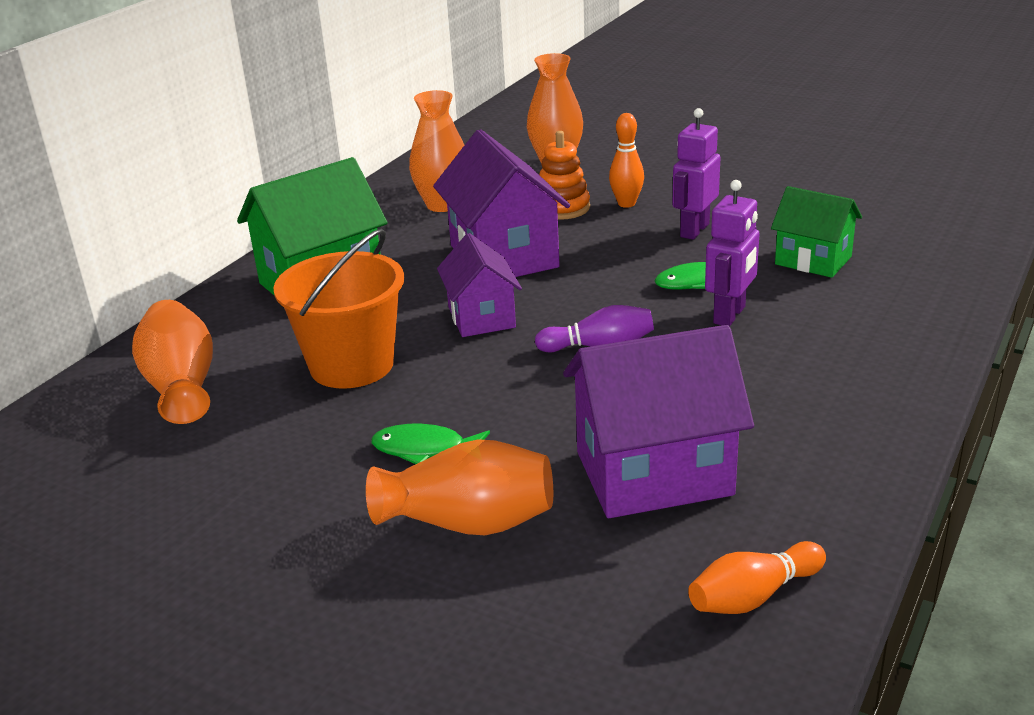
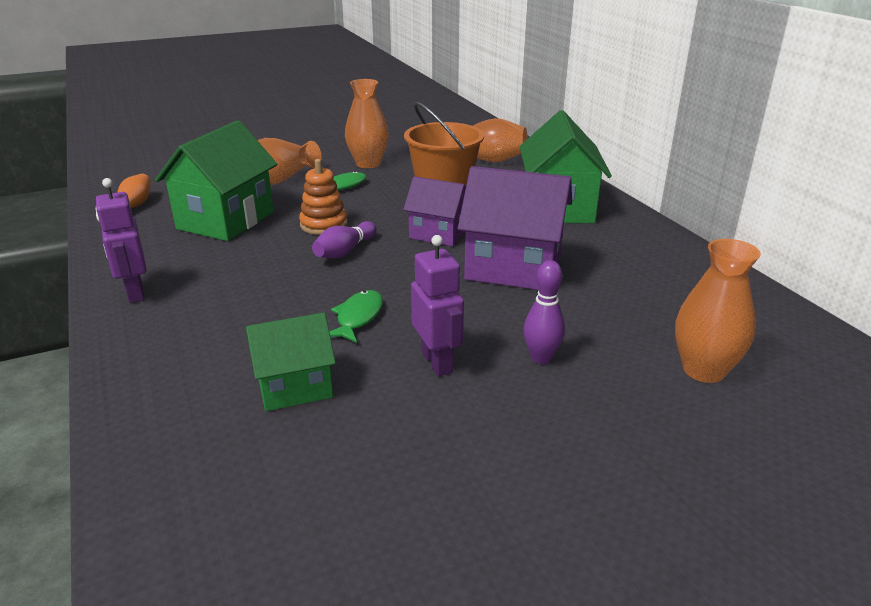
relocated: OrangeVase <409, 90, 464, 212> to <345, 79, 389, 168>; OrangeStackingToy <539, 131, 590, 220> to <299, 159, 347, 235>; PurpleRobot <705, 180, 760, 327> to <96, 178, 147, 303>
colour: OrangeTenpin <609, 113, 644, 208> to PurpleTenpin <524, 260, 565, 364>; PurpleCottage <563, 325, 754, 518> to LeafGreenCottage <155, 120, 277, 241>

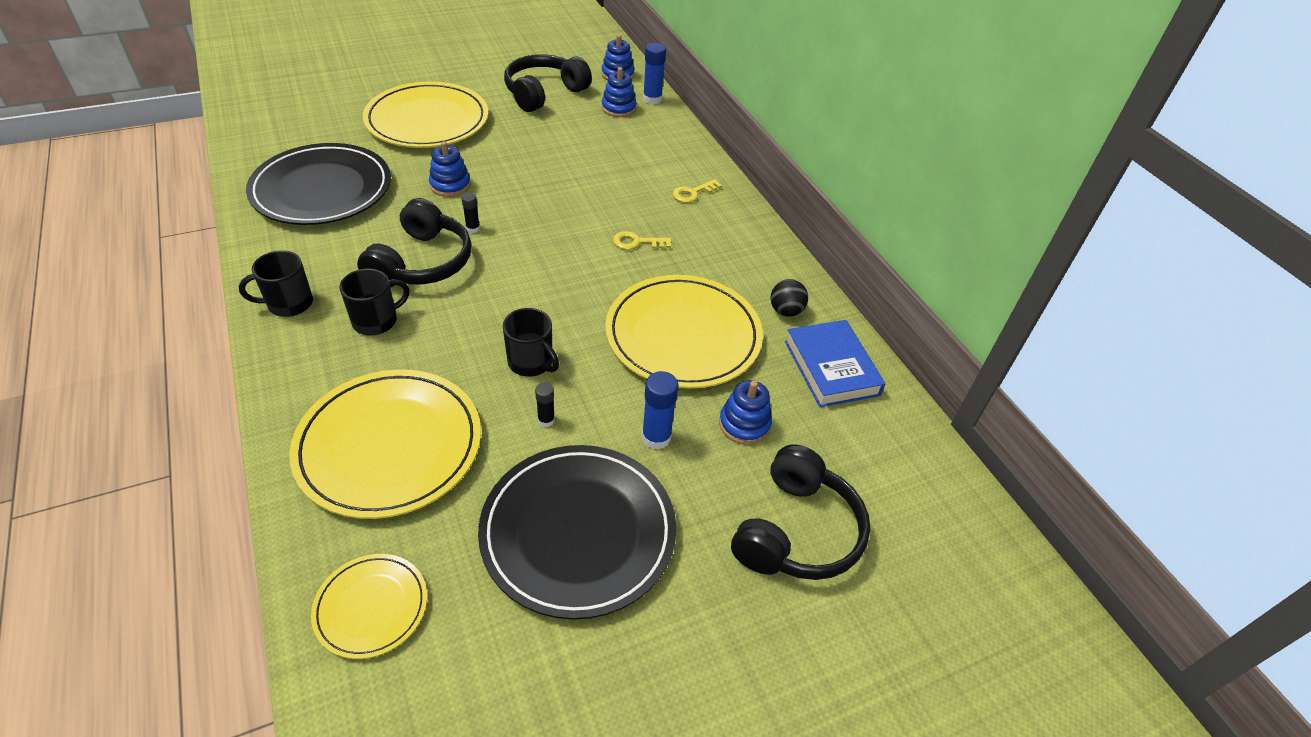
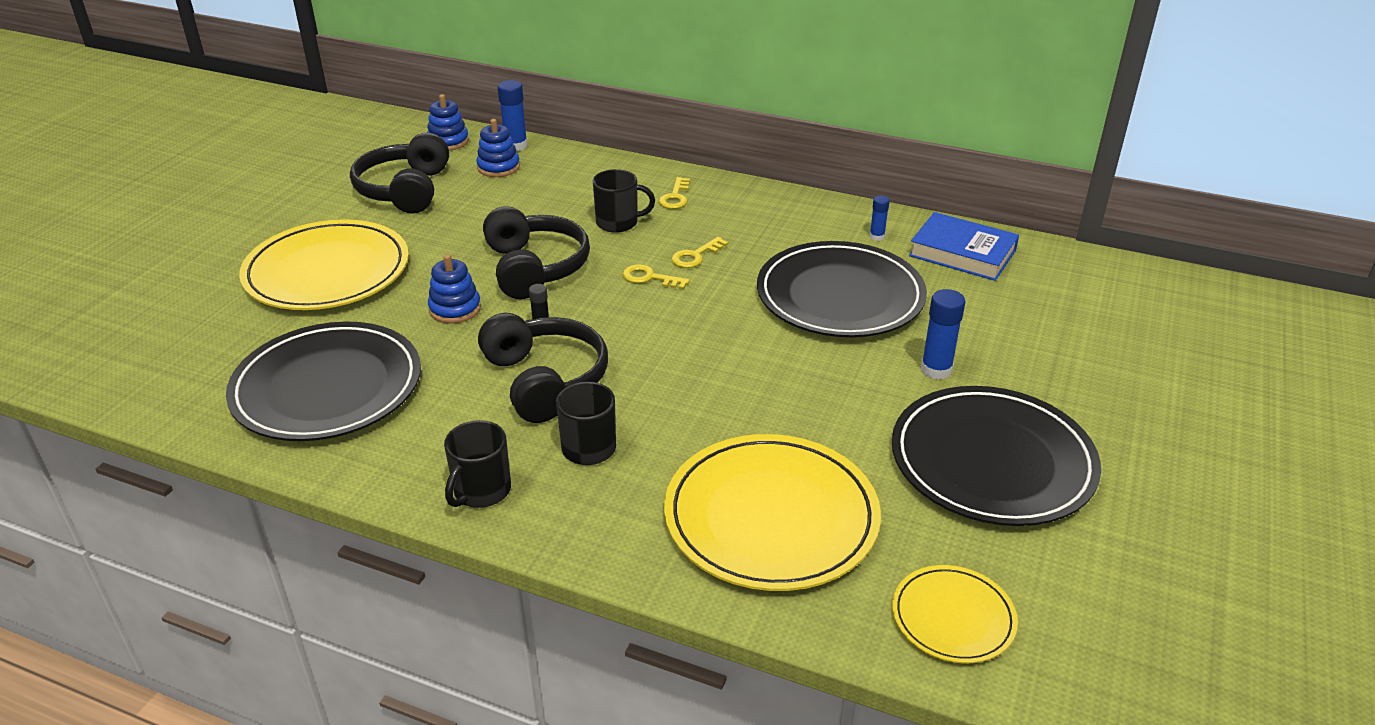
missing: BlueStackingToy <719, 380, 772, 445>; EbonyGlue <535, 383, 555, 427>
appeared: GoldenLatchkey <622, 264, 690, 289>
relocated: EbonyCoffeeMug <503, 308, 559, 376> to <593, 169, 655, 233>; EbonyHeadphones <731, 444, 870, 580> to <483, 206, 590, 299>
exchanged: EbonyPlayBall <771, 279, 808, 317> to BlueGlue <869, 196, 890, 241>
colour: GoldenDinnerPlate <605, 275, 763, 389> to EbonyDinnerPlate <757, 241, 927, 337>

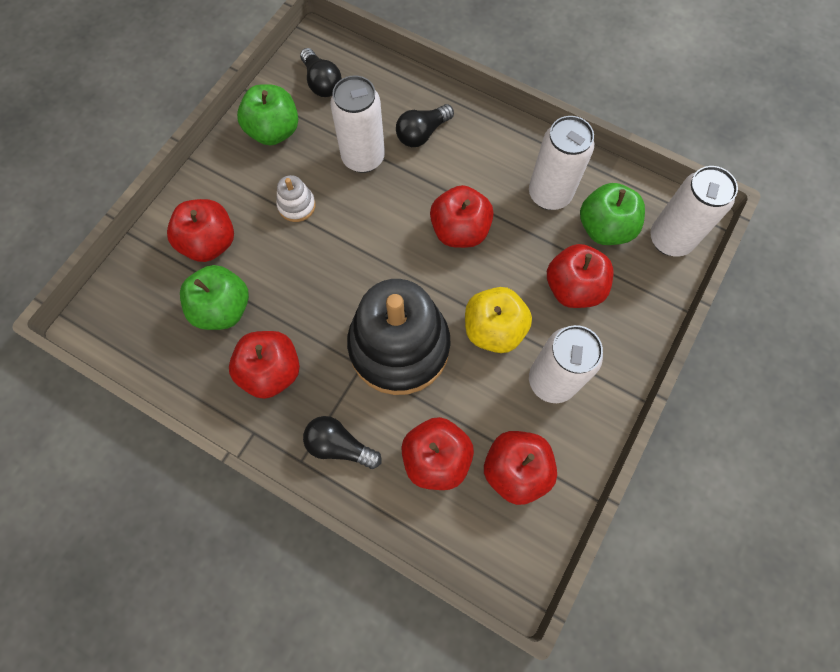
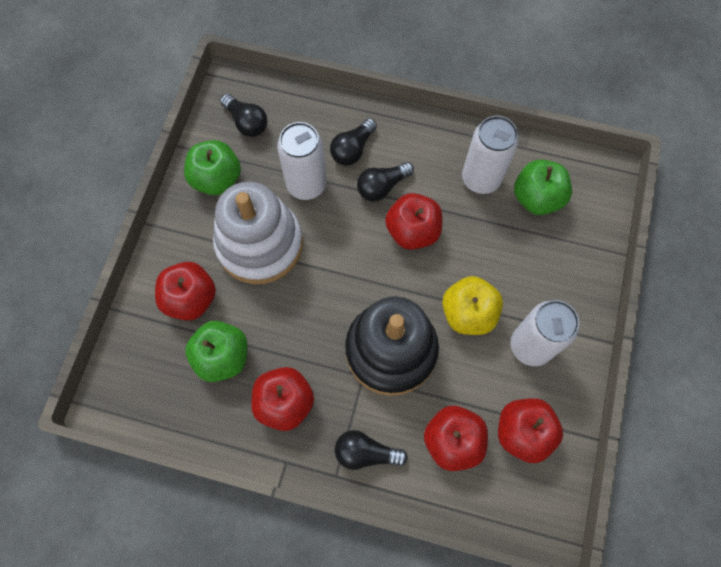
missing: PureWhiteSodaCan <650, 166, 738, 257>; CrimsonApple <547, 244, 613, 308>
appeared: EbonyBulb <357, 162, 414, 202>
size: PureWhiteStackingToy <276, 175, 316, 222> = <213, 182, 303, 284> x2.45

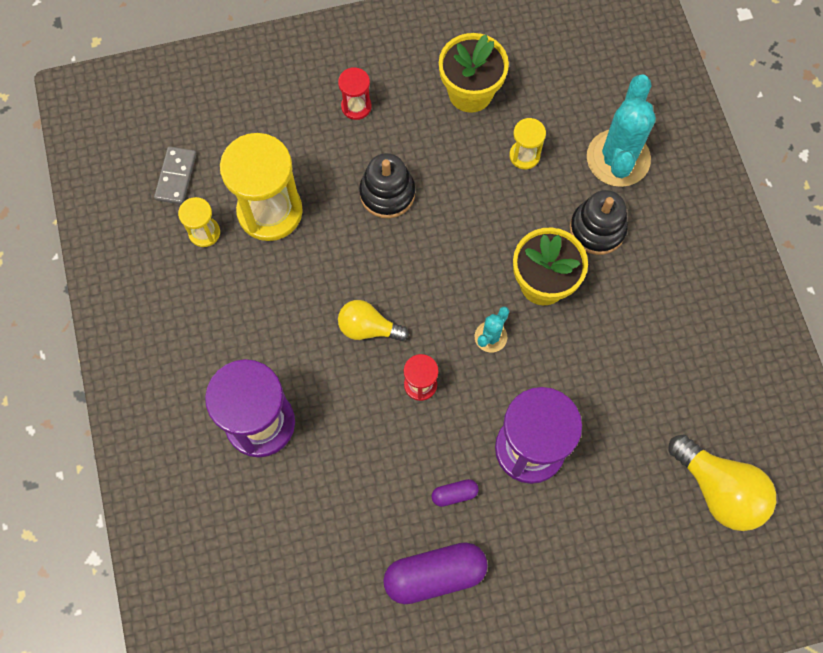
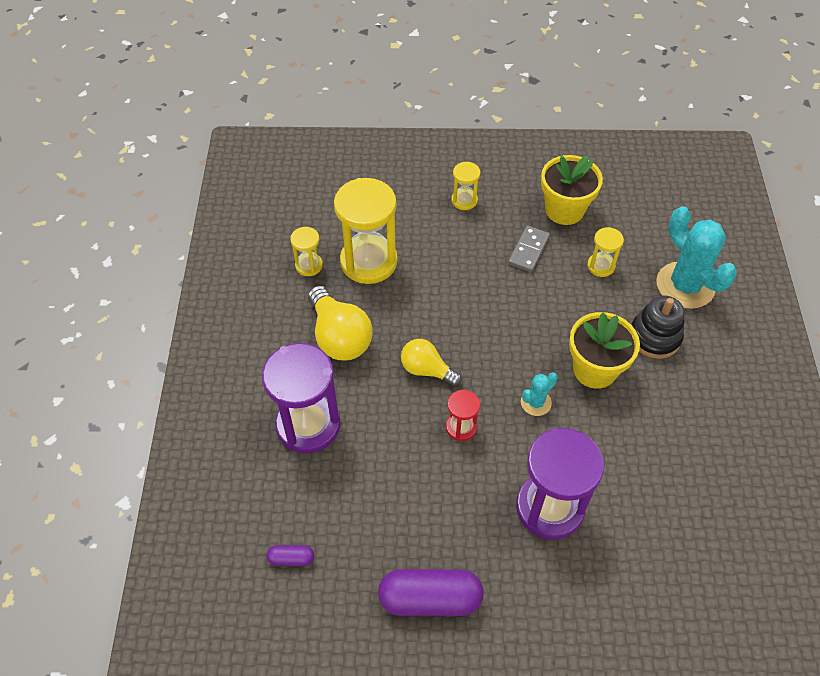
missing: EbonyStackingToy <359, 153, 415, 218>
relocated: GrayDominoTile <154, 146, 196, 204> to <508, 226, 550, 272>; GoldenBulb <668, 434, 776, 531> to <308, 286, 373, 361>; PurplePillShape <432, 479, 479, 507> to <267, 545, 314, 566>
colour: CrimsonSandglass <338, 67, 372, 120> to GoldenSandglass <451, 162, 480, 210>
spun: AquaPricklyPlant <587, 74, 656, 187> = <656, 206, 737, 309> 60 degrees counterclockwise

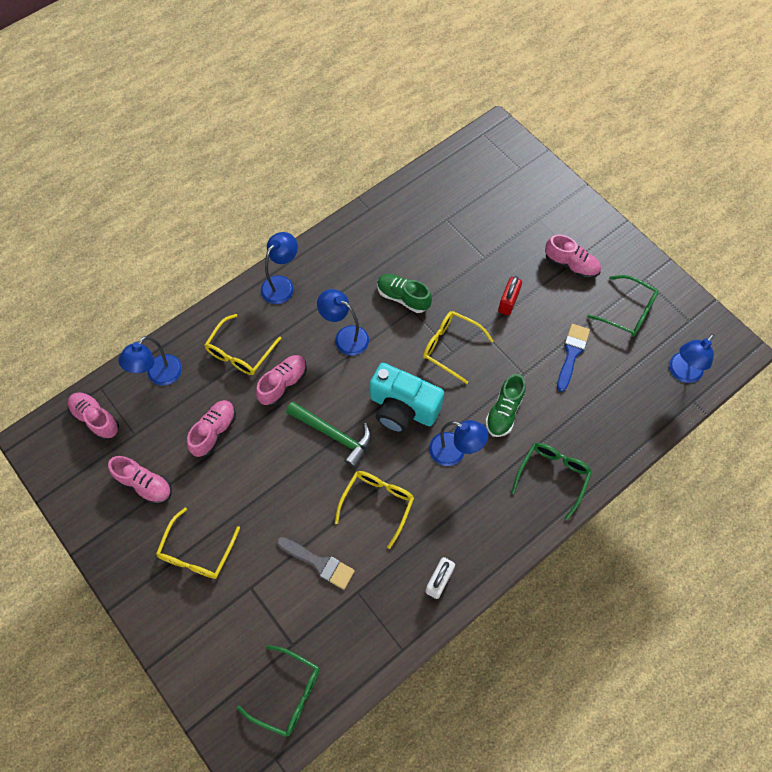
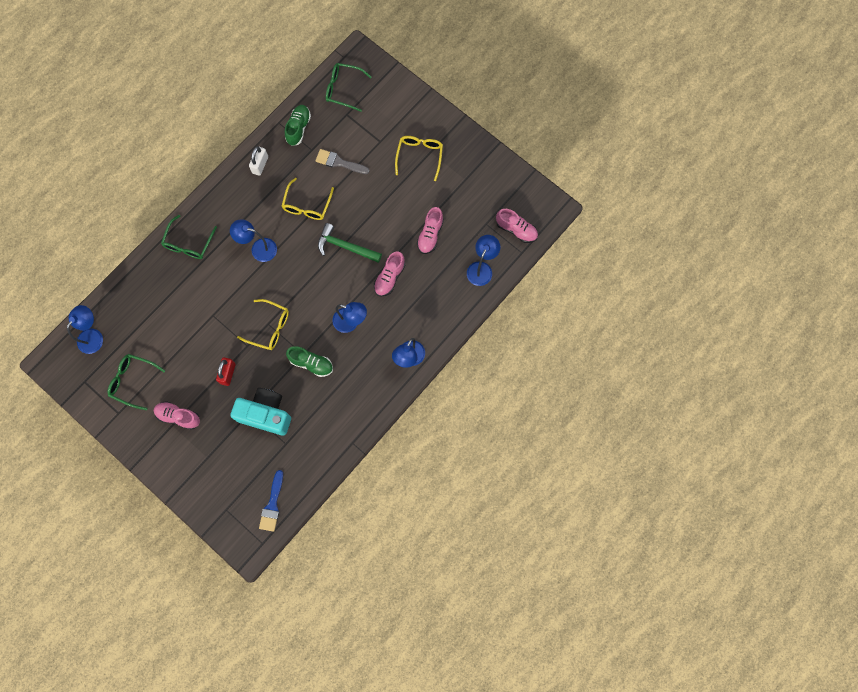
missing: GoldenEyeglasses <205, 314, 282, 375>; RosySneaker <108, 456, 172, 504>
relocated: BluePaintBrush <557, 324, 590, 392> to <259, 470, 283, 532>; AquaCompactCamera <370, 363, 444, 433> to <230, 388, 291, 436>; LeafGreenSneaker <485, 374, 526, 437> to <285, 105, 311, 146>

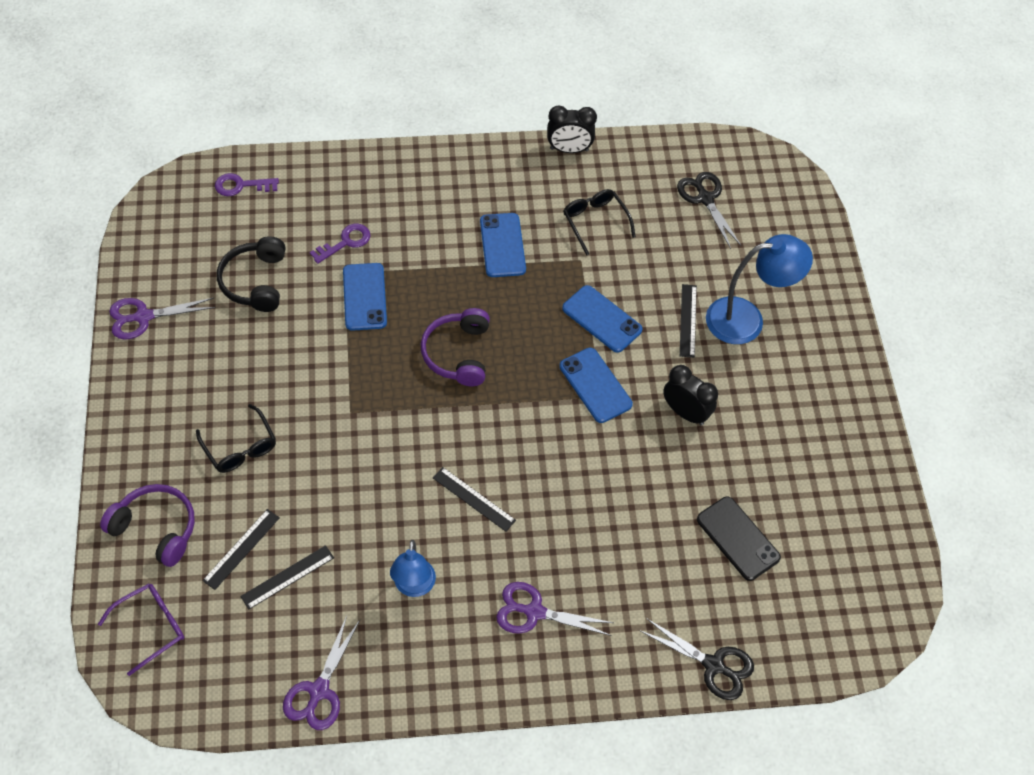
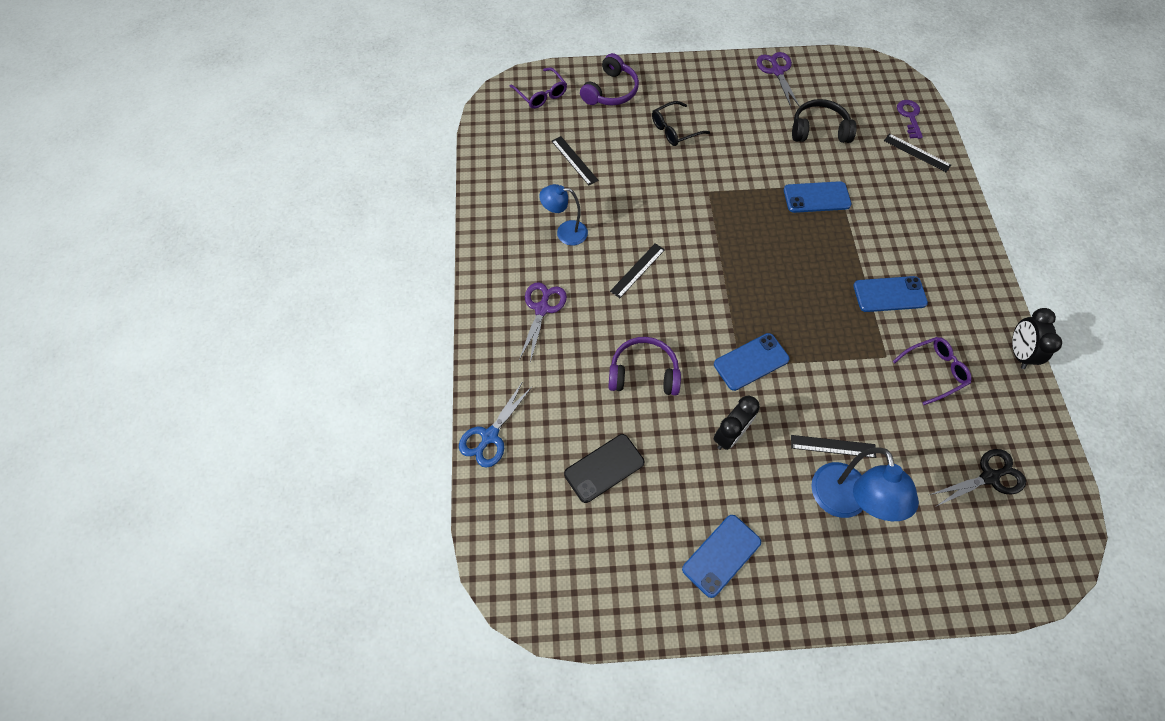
missing: PurpleLatchkey <310, 224, 371, 264>; PurpleShears <283, 616, 360, 730>
relocated: BlueMobilePhone <562, 285, 643, 353> to <682, 515, 761, 598>; PurpleHeadphones <421, 308, 490, 386> to <608, 337, 681, 395>; EbonyRuler <202, 509, 280, 590> to <884, 134, 951, 172>
colour: EbonyEyeglasses <563, 189, 636, 255> to PurpleEyeglasses <893, 337, 972, 405>; EbonyShears <639, 618, 754, 700> to BlueShears <459, 381, 532, 468>

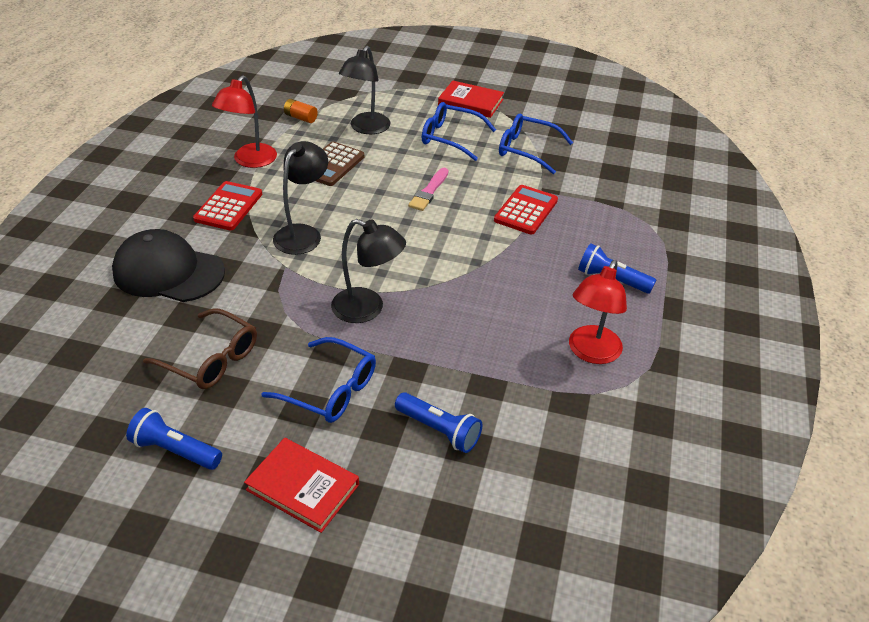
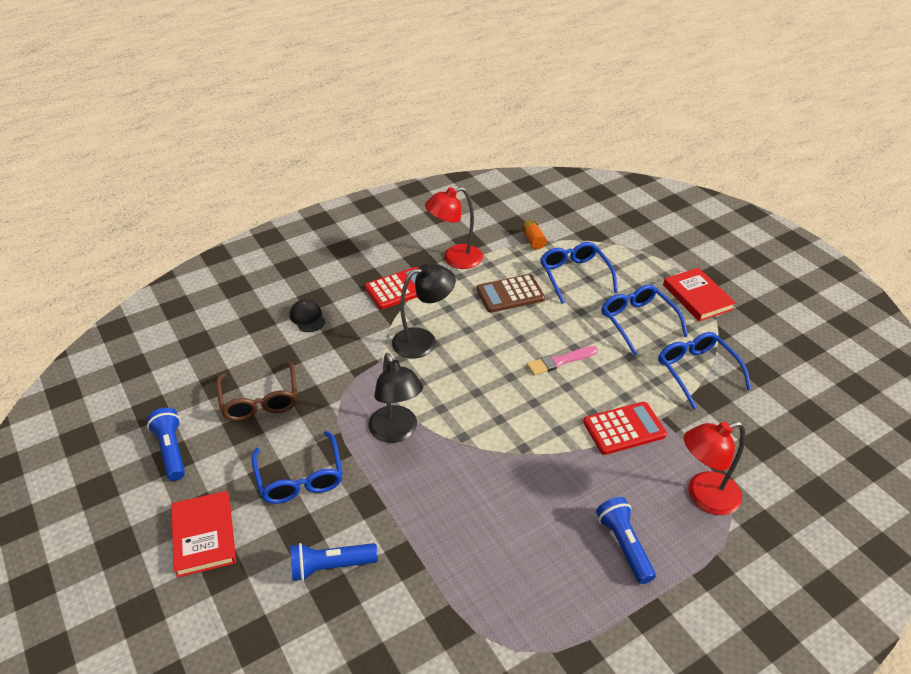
relocated: CrimsonReadingLamp <569, 260, 627, 364> to <684, 421, 746, 515>
exchanged: EbonyReadingLamp <339, 46, 390, 134> to BlueEyeglasses <540, 242, 618, 304>
spun: BlueFlashlight <395, 393, 482, 453> = <290, 543, 378, 581> 90 degrees clockwise
size: EbonyBaseballCap <112, 229, 225, 302> = <290, 299, 326, 332> x0.45

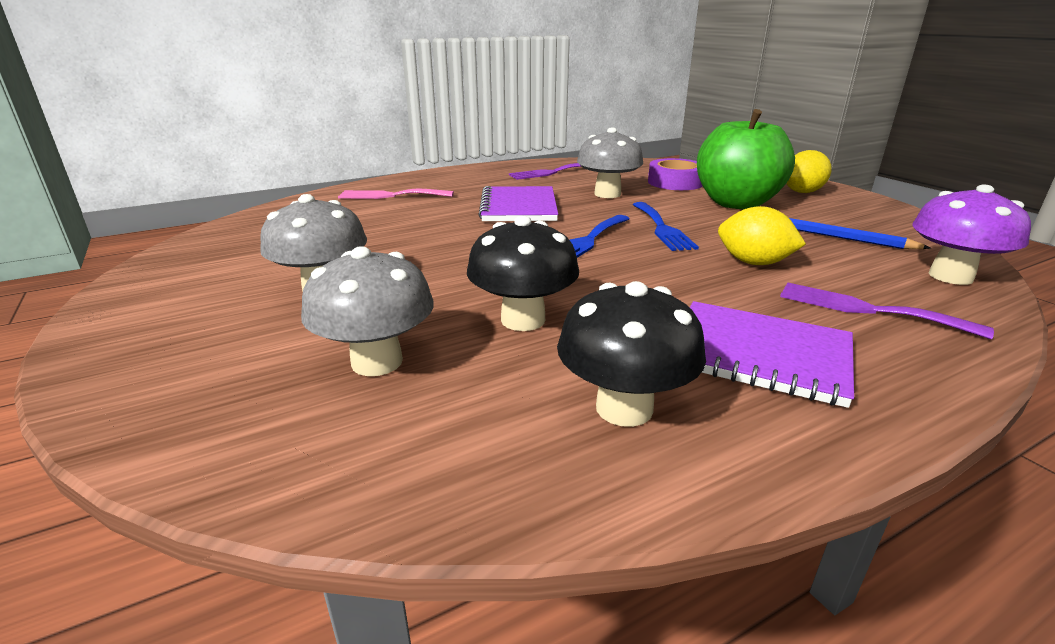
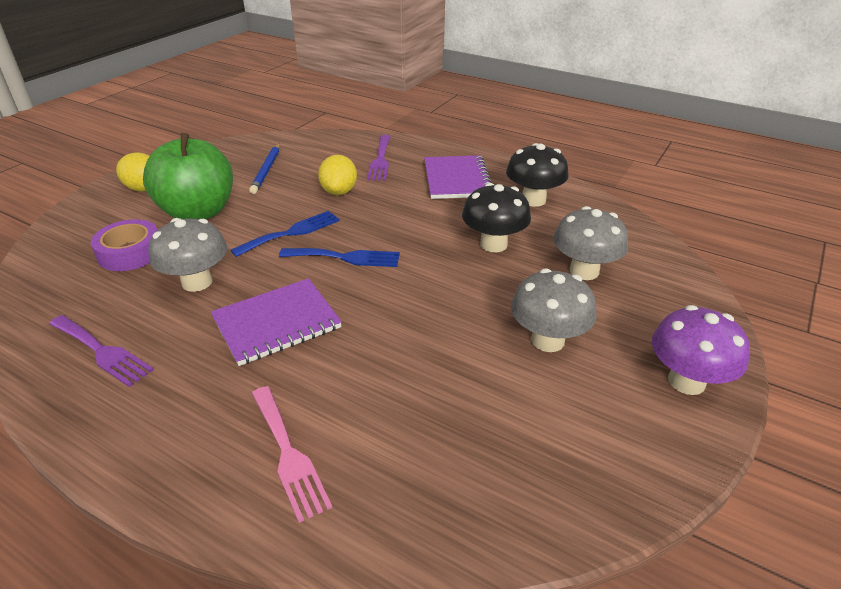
relocated: PurpleFungus <912, 184, 1031, 285> to <652, 305, 750, 395>

